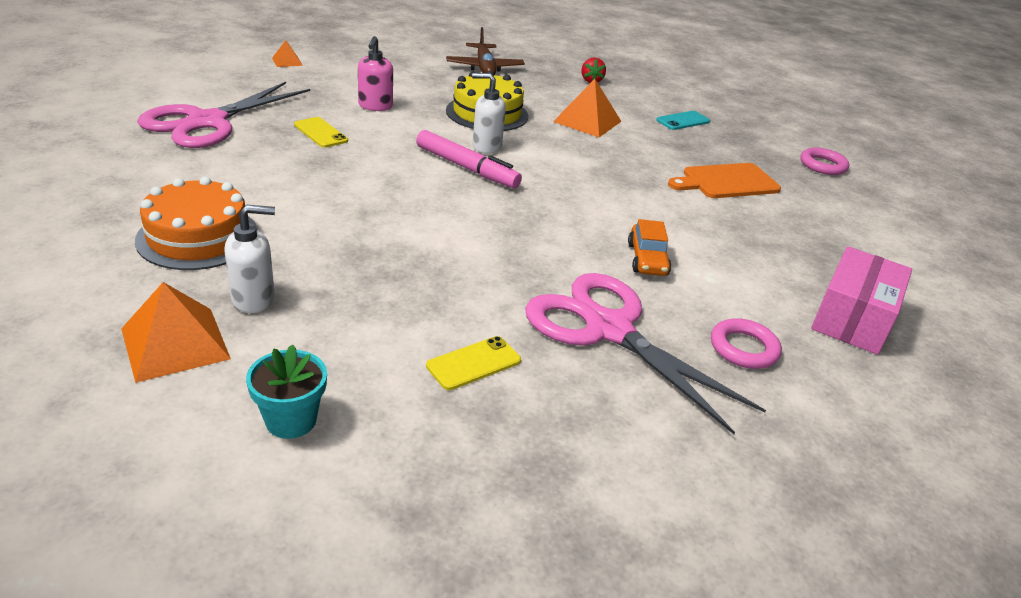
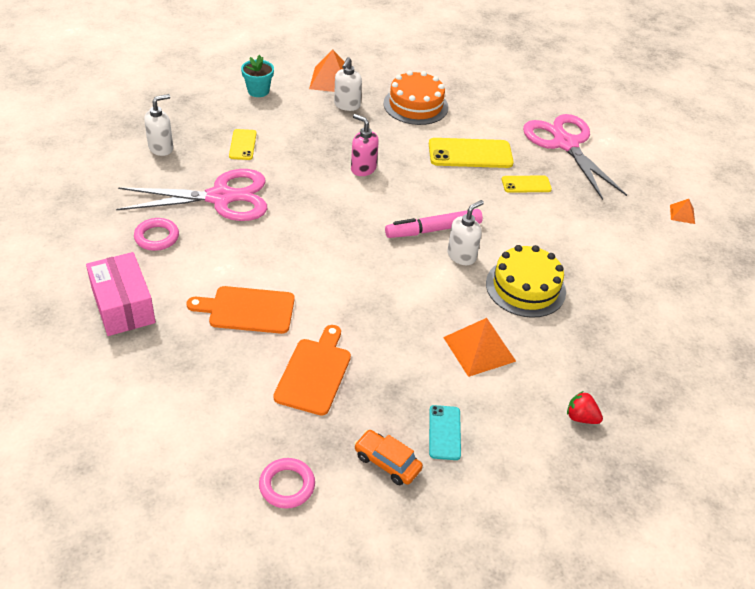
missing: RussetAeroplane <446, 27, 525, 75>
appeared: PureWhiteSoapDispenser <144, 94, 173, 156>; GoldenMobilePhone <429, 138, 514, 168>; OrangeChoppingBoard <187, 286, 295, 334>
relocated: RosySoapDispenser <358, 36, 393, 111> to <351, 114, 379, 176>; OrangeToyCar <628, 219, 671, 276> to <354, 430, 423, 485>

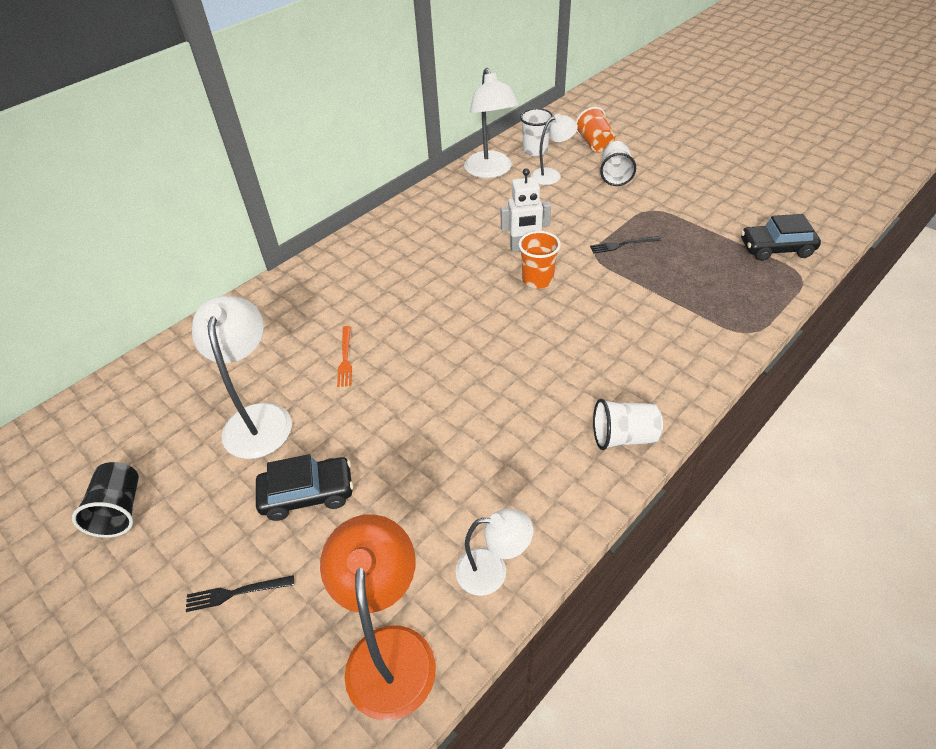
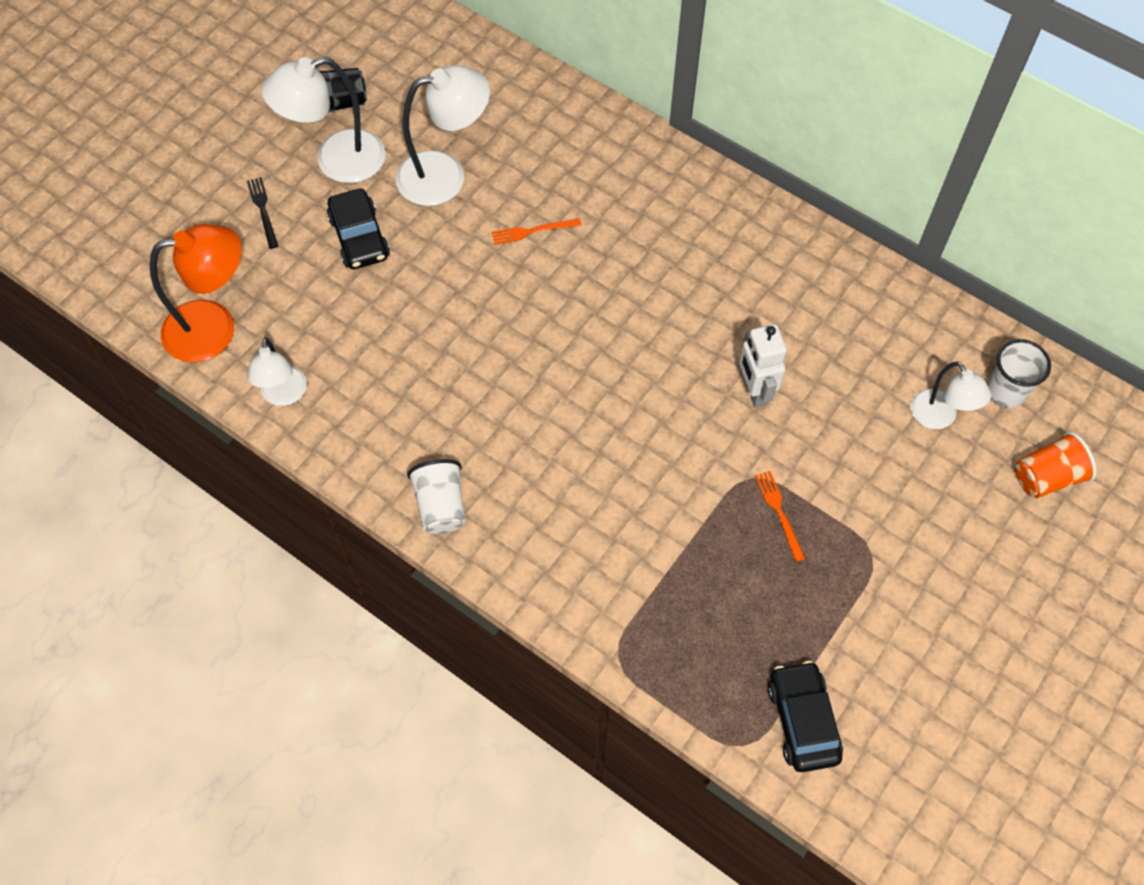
missing: PureWhiteTumbler <600, 141, 636, 186>; OrangeTumbler <518, 231, 561, 289>
relocated: PureWhiteReadingLamp <464, 68, 519, 178> to <262, 57, 386, 183>
colour: EbonyDinnerFork <590, 236, 661, 253> to OrangeDinnerFork <755, 471, 805, 562>

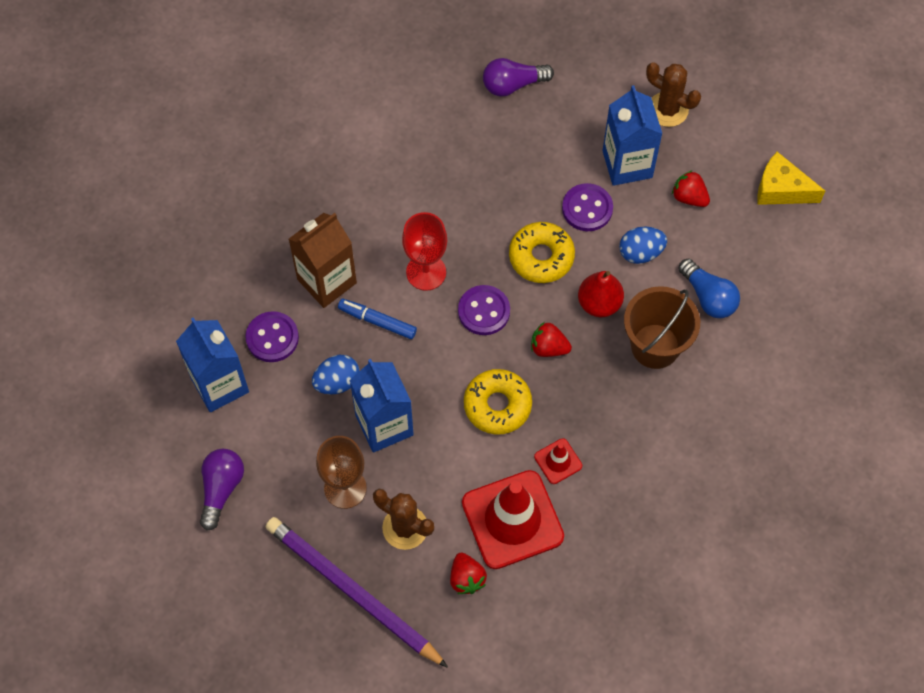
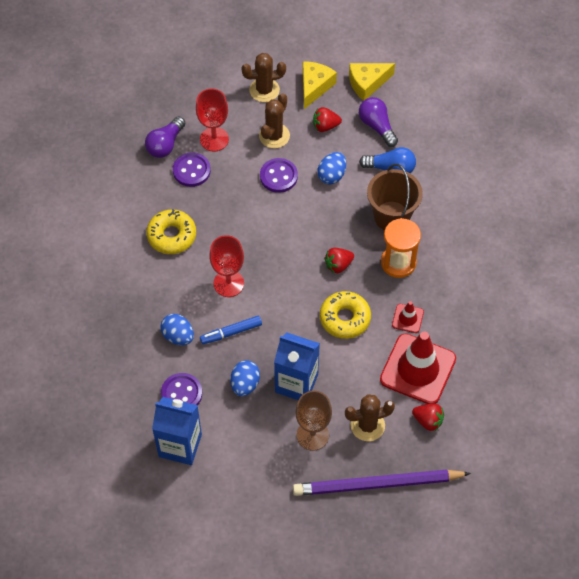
missing: CrimsonPearFruit <578, 271, 624, 317>
appeared: GoldenCheese <303, 61, 337, 109>; CrimsonWineGlass <196, 89, 229, 152>; OrangeSandglass <381, 218, 421, 278>
relocated: GoldenDoughnut <509, 222, 575, 283> to <146, 209, 196, 254>; PurpleShirtButton <458, 285, 510, 335> to <173, 152, 211, 187>; PurpleBulb <200, 449, 244, 531> to <359, 97, 398, 147>
exchanged: BlueCarton <602, 85, 662, 186> to RussetPricklyPlant <259, 93, 290, 148>; RussetCarton <289, 213, 357, 308> to BlueEggShape <160, 314, 194, 345>

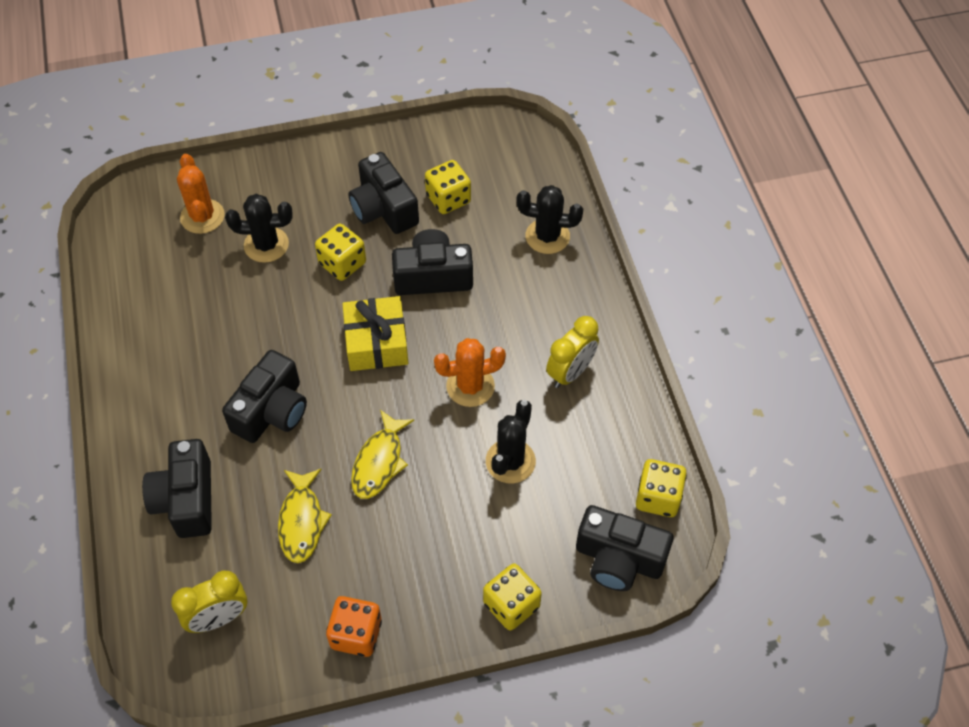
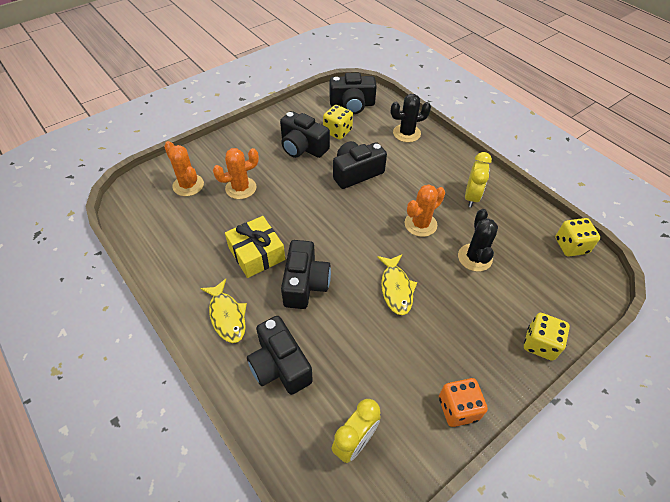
missing: GoldenDie <315, 224, 366, 281>
relocated: GoldenWrappedGift <342, 296, 408, 371> to <225, 216, 285, 278>; GoldenToyFish <278, 469, 332, 563> to <200, 279, 247, 343>; EbonyCompactCamera <576, 505, 673, 591> to <330, 73, 377, 114>
colour: EbonyPricklyPlant <225, 194, 293, 263> to OrangePricklyPlant <213, 148, 259, 199>

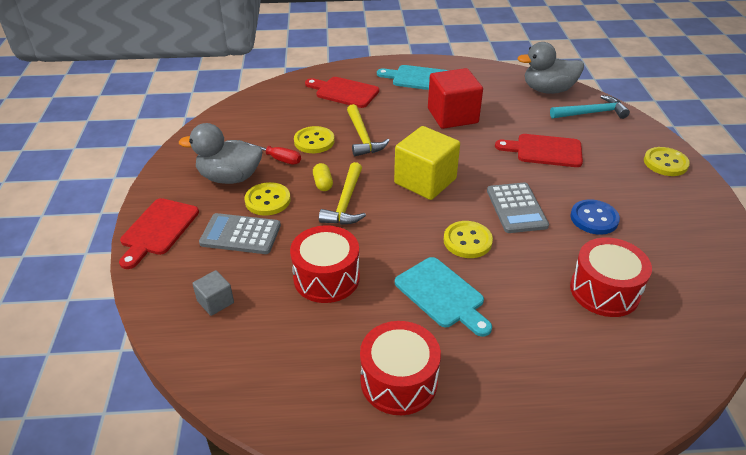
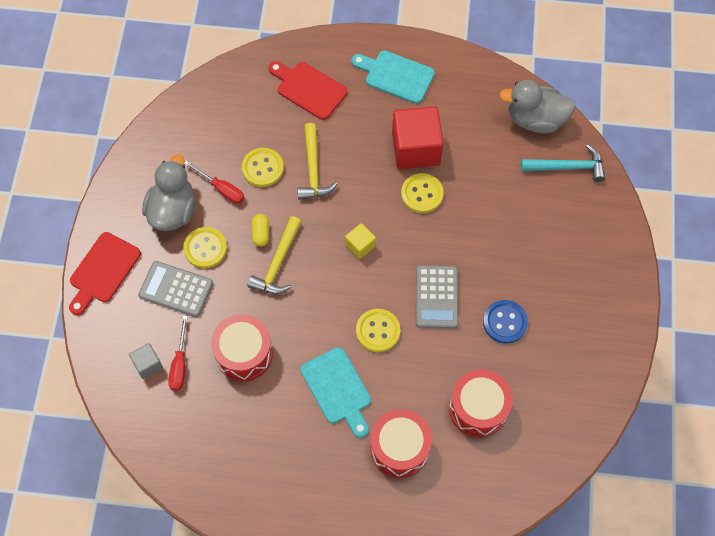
missing: CrimsonChoppingBoard <495, 134, 583, 167>
appeared: CrimsonHandScrewdriver <168, 316, 188, 391>
relocated: GoldenShirtButton <644, 147, 690, 176> to <401, 173, 444, 213>; CrimsonSnareDrum <360, 321, 441, 415> to <370, 409, 432, 478>
spun: GrayRubberDuck <179, 123, 262, 184> = <142, 154, 195, 231> 90 degrees clockwise
size: GoldenSolidCube <394, 126, 460, 200> = <345, 223, 376, 259> x0.49

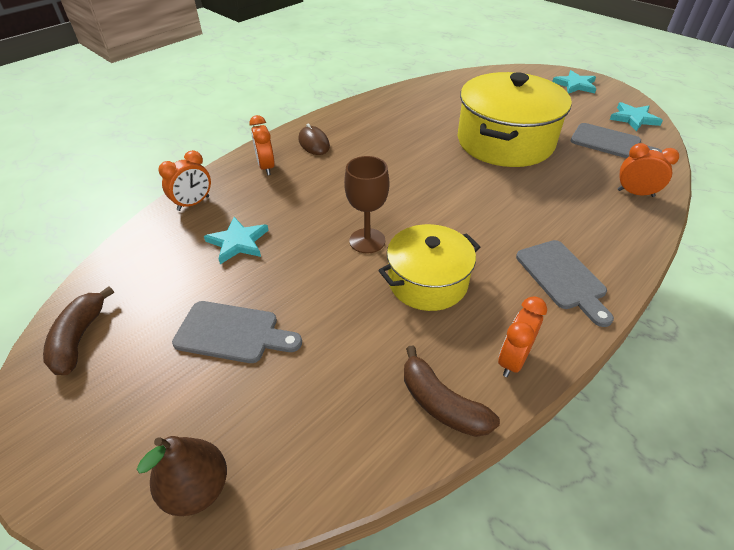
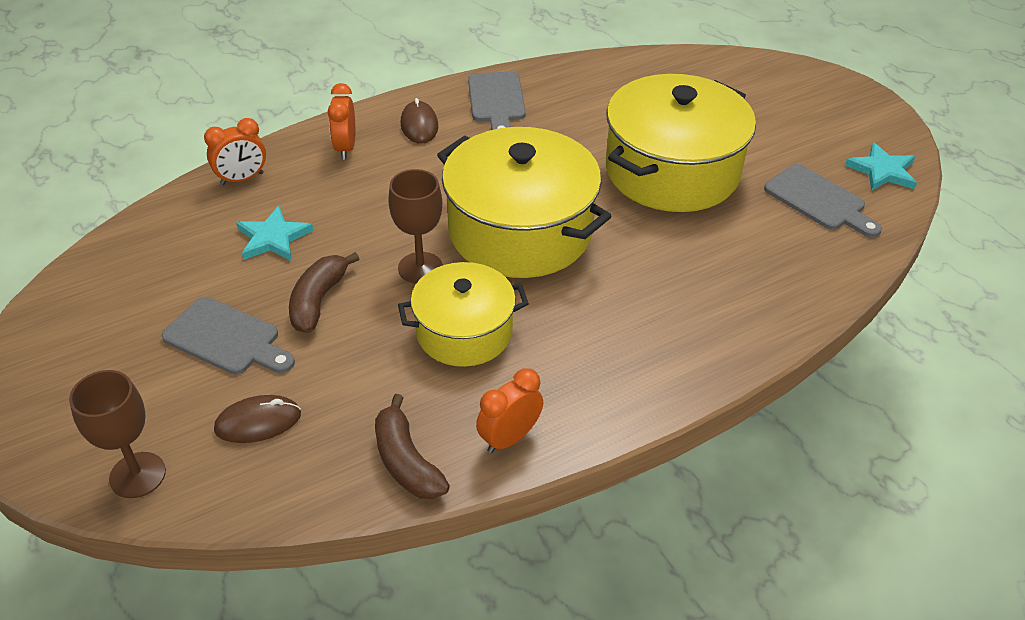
missing: AquaStar <552, 70, 597, 94>; OrangeClock <617, 143, 679, 197>
appeared: GoldenPot <437, 127, 611, 278>; RussetMouse <214, 395, 301, 443>
relocated: GrayChoppingBoard <516, 240, 614, 327> to <468, 72, 526, 130>; RussetToyBanana <43, 286, 114, 375> to <289, 252, 359, 333>
exchanged: RussetPearFruit <137, 436, 227, 516> to RussetWineGlass <69, 370, 166, 498>

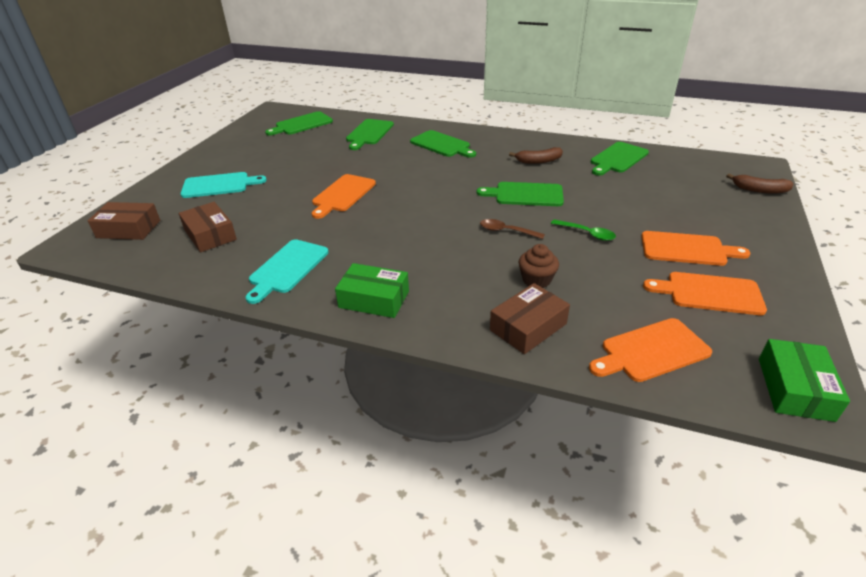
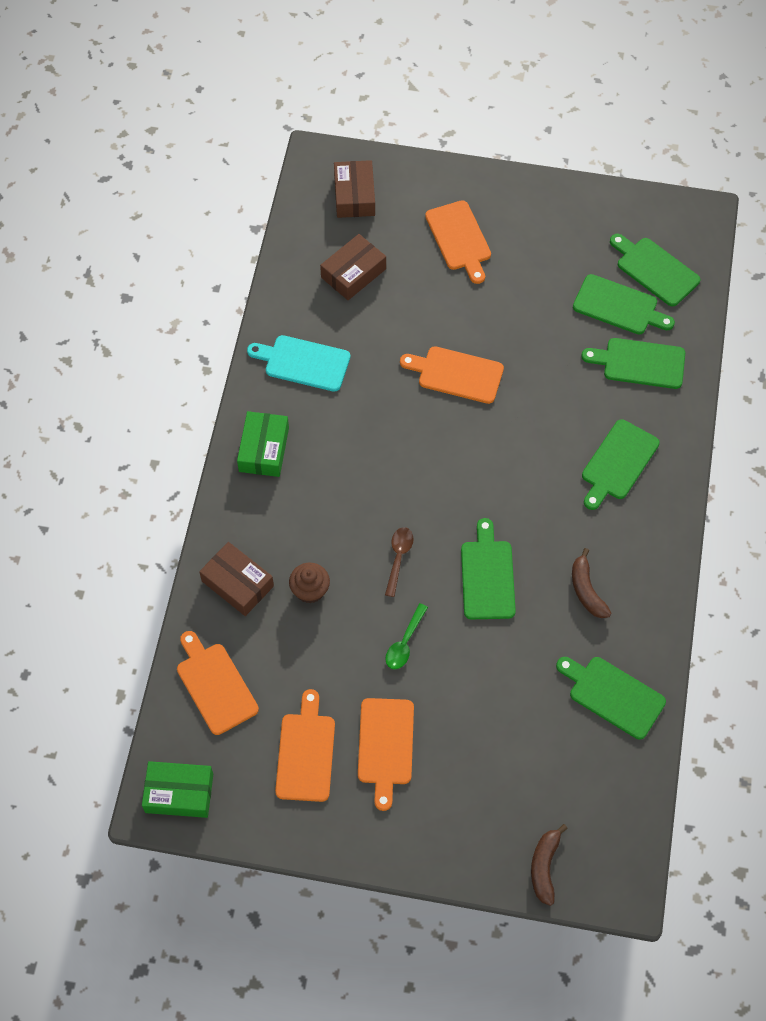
appeared: LeafGreenChoppingBoard <573, 274, 675, 334>
colour: AquaChoppingBoard <180, 172, 267, 198> to OrangeChoppingBoard <425, 200, 491, 284>

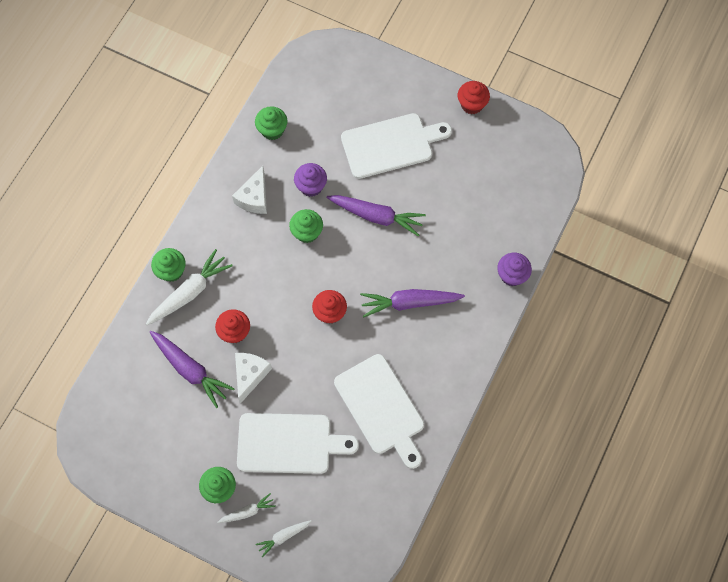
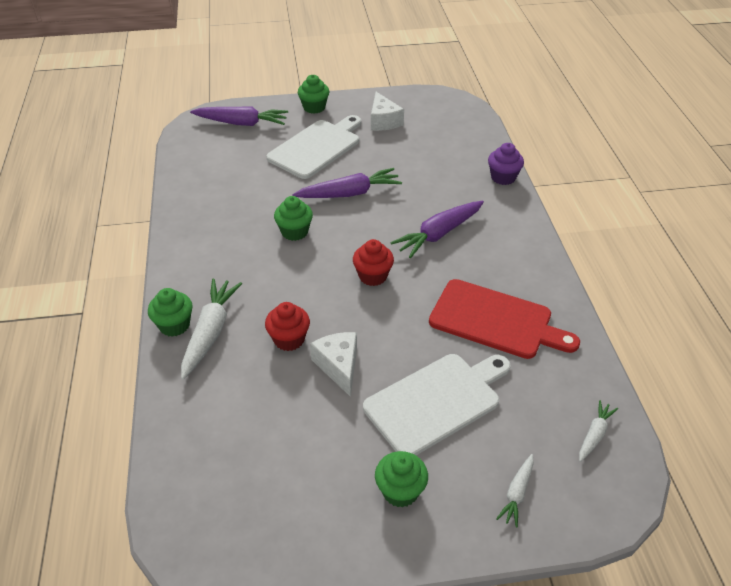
missing: CrimsonMuffin <458, 81, 490, 114>; PurpleMuffin <294, 163, 327, 197>
relocated: LeafGreenMuffin <255, 106, 288, 140> to <298, 75, 329, 114>; PureWhiteCheese <232, 166, 267, 214> to <371, 92, 404, 131>; PurpleToyCarrot <150, 331, 235, 408> to <190, 106, 288, 126>; PureWhiteToyCarrot <217, 493, 276, 523> to <579, 400, 618, 462>
colour: PureWhiteChoppingBoard <334, 354, 424, 469> to CrimsonChoppingBoard <429, 279, 580, 359>

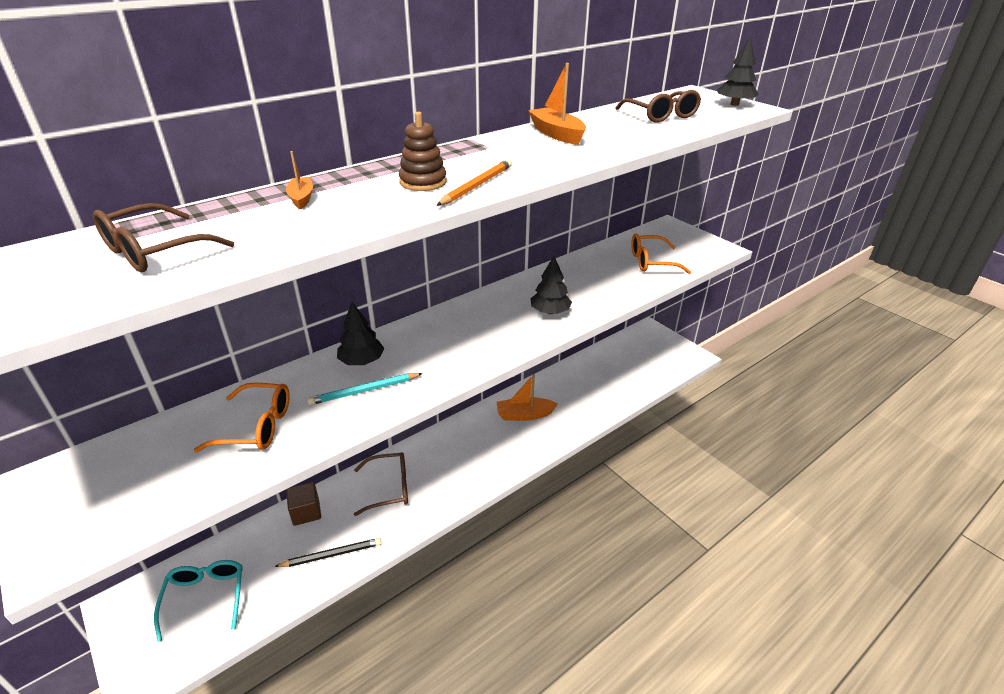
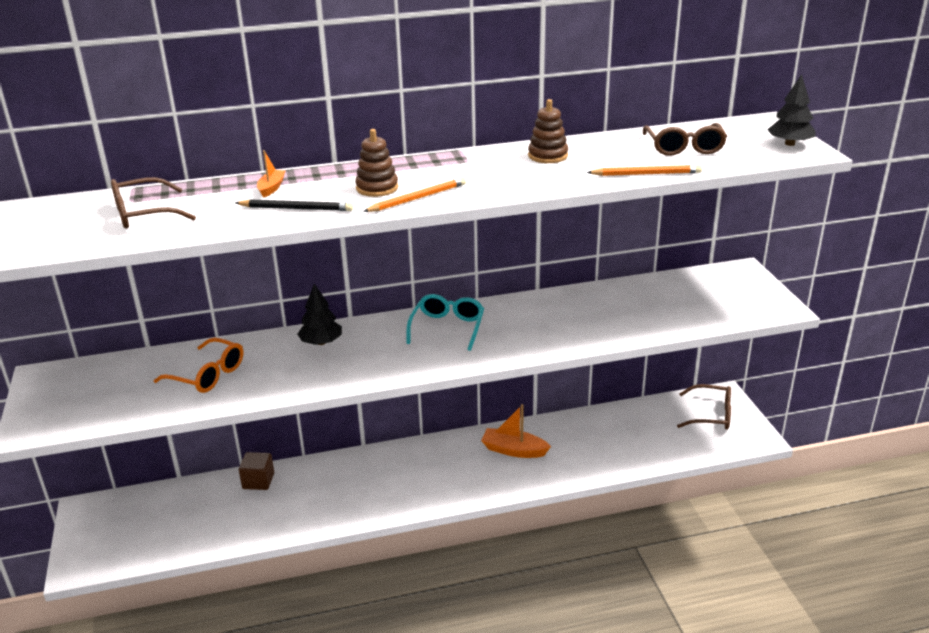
missing: OrangeEyeglasses <631, 233, 691, 274>; EbonyToyTree <530, 256, 572, 314>; AquaPencil <307, 373, 423, 405>
appeared: OrangePencil <587, 165, 702, 176>
relocated: RussetEyeglasses <354, 452, 408, 516> to <677, 384, 731, 430>; EbonyPencil <274, 538, 381, 567> to <235, 199, 353, 211>; AquaEyeglasses <154, 560, 243, 642> to <406, 294, 484, 351>
exchanged: OrangeSailboat <528, 63, 586, 145> to RussetStackingToy <528, 99, 568, 163>

